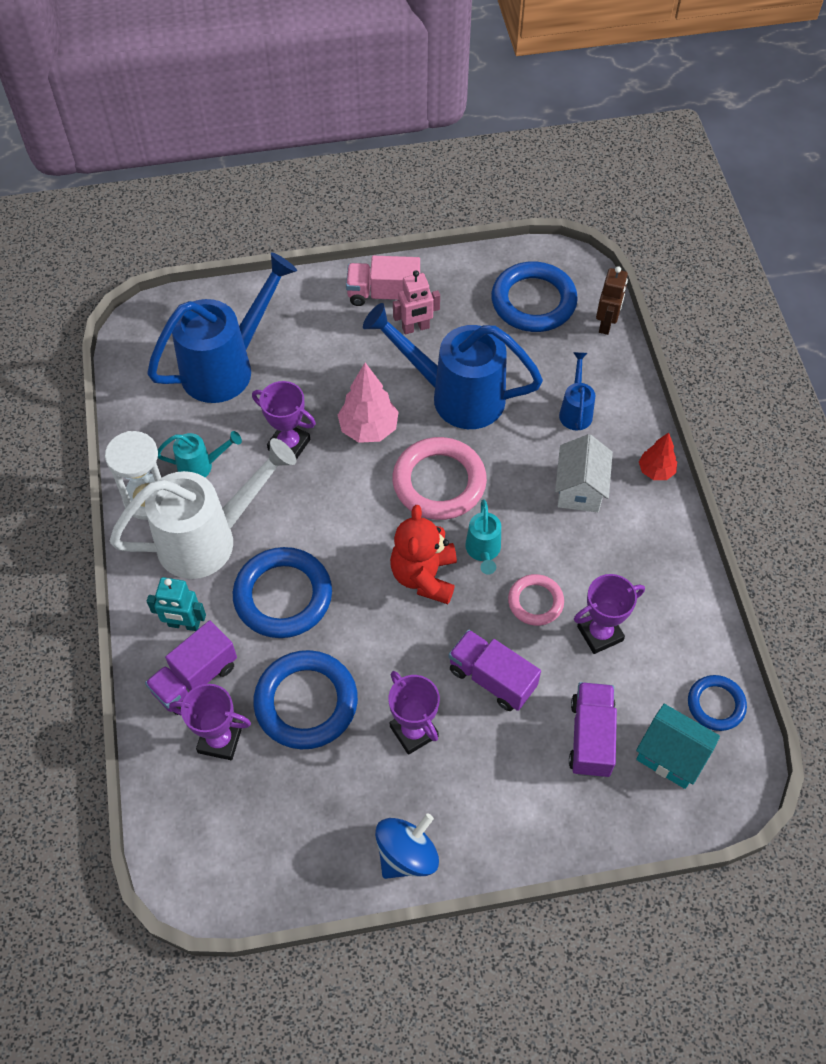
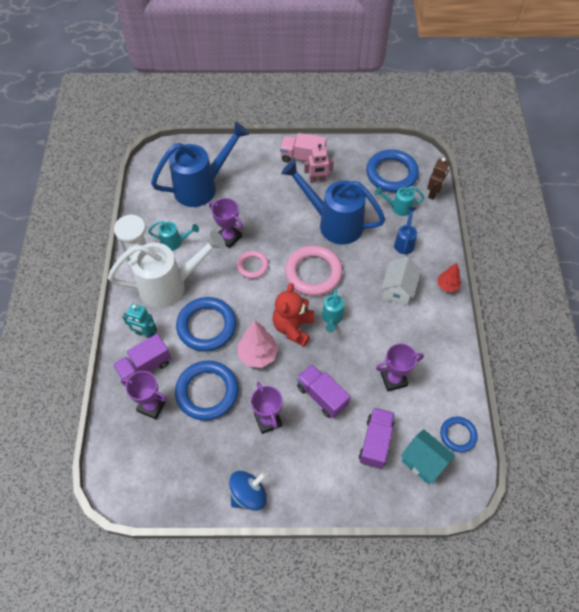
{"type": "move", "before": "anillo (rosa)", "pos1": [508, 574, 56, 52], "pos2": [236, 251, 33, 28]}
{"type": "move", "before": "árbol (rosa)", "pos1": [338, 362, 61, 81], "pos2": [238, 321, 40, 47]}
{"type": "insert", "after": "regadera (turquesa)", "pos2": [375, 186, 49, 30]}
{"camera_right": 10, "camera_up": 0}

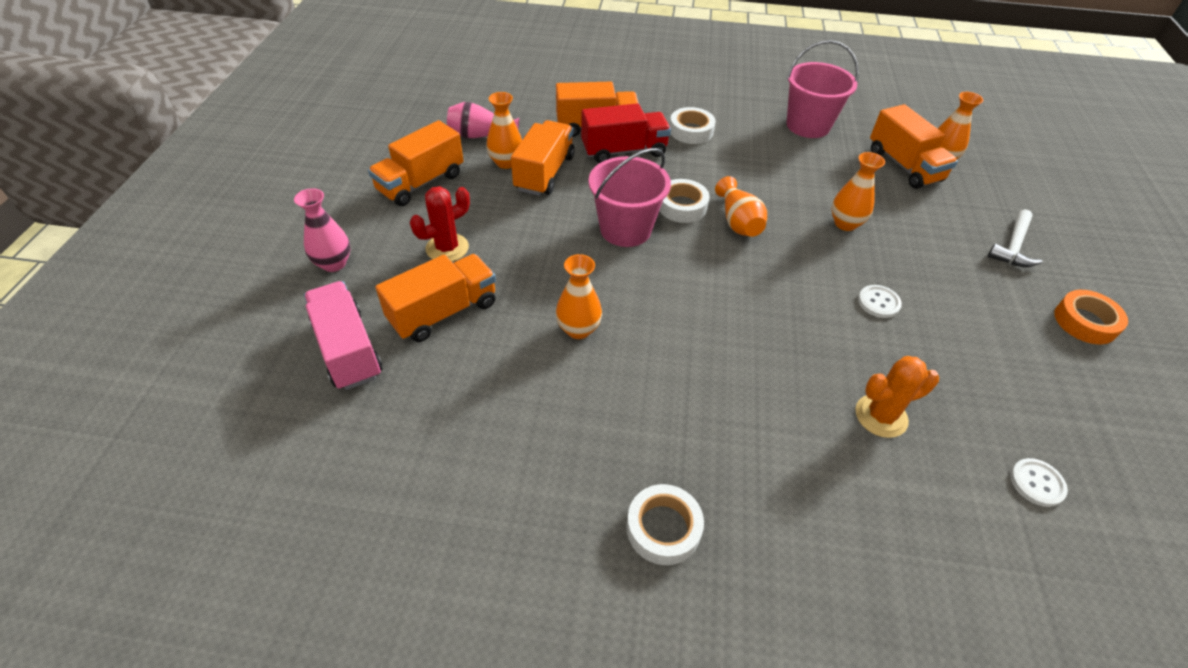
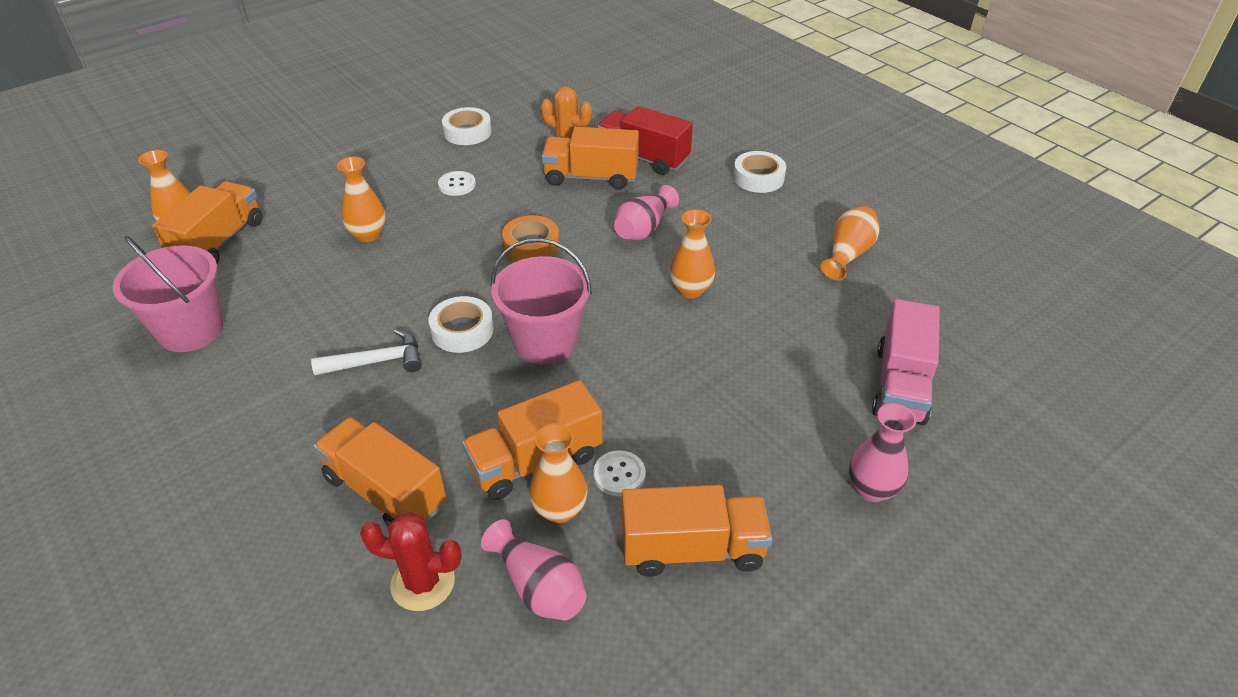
{"type": "move", "before": "martillo (blanco)", "pos1": [988, 209, 54, 58], "pos2": [311, 329, 111, 46]}
{"type": "move", "before": "cactus (rojo)", "pos1": [410, 186, 60, 76], "pos2": [360, 512, 102, 99]}
{"type": "move", "before": "cinta adhesiva (blanco)", "pos1": [670, 107, 45, 37], "pos2": [442, 107, 50, 38]}
{"type": "move", "before": "cinta adhesiva (naranja)", "pos1": [1054, 290, 74, 54], "pos2": [502, 215, 57, 46]}
{"type": "move", "before": "camión (naranja)", "pos1": [375, 254, 121, 88], "pos2": [542, 127, 97, 63]}
{"type": "move", "before": "botón (blanco)", "pos1": [1010, 458, 58, 49], "pos2": [593, 450, 53, 46]}
{"type": "move", "before": "camión (rojo)", "pos1": [581, 103, 90, 60], "pos2": [597, 106, 96, 69]}
{"type": "insert", "after": "florero (rosa)", "pos2": [614, 185, 65, 55]}
{"type": "move", "before": "florero (naranja)", "pos1": [715, 176, 52, 61], "pos2": [820, 206, 60, 74]}
{"camera_right": -135, "camera_up": -5}

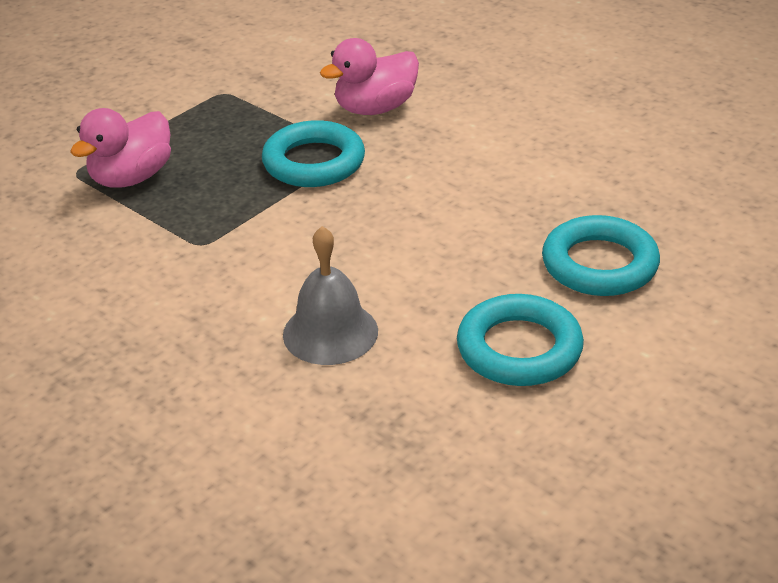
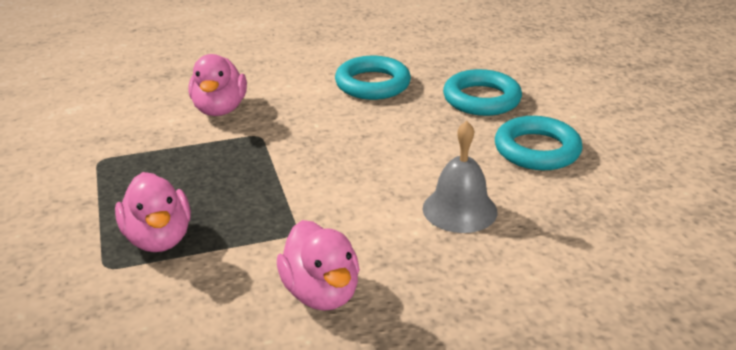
{"type": "insert", "after": "pato (rosa)", "pos2": [277, 220, 83, 91]}
{"type": "move", "before": "anillo (turquesa)", "pos1": [262, 120, 103, 67], "pos2": [335, 56, 76, 44]}
{"camera_right": -60, "camera_up": -5}

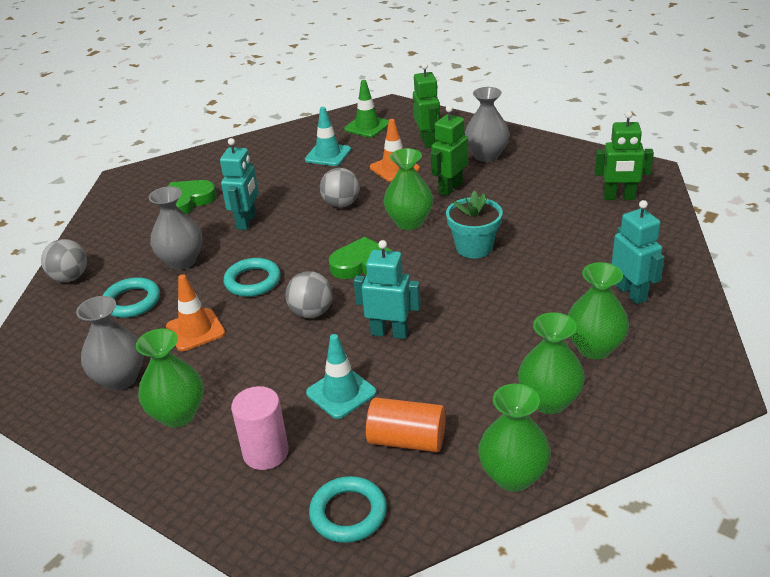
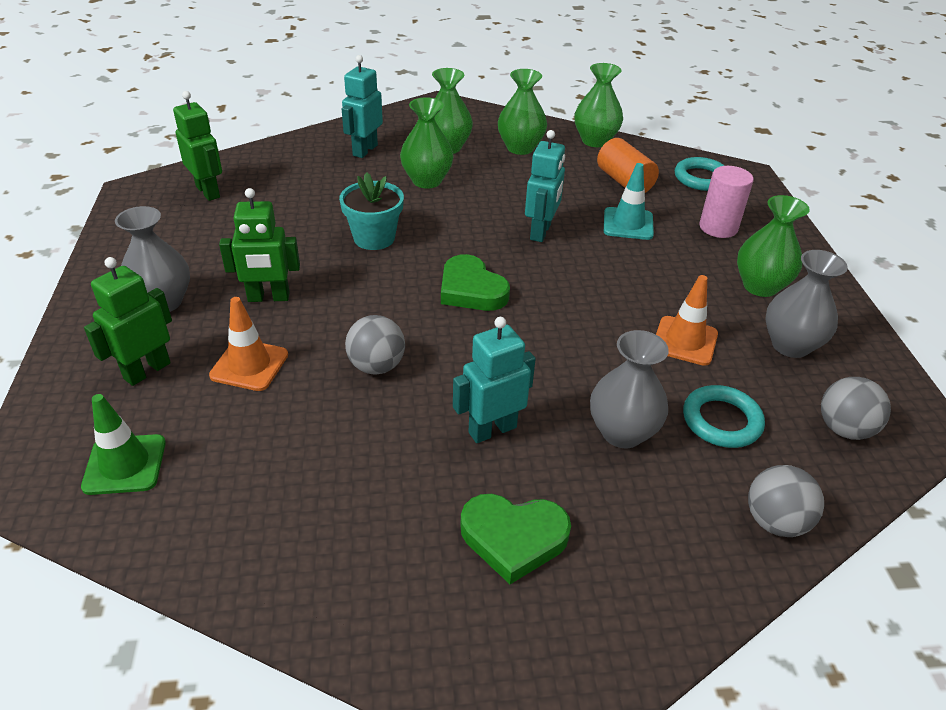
{"type": "move", "before": "florero (verde)", "pos1": [383, 148, 50, 82], "pos2": [400, 97, 54, 92]}
{"type": "rotate", "before": "robot (turquesa)", "pos1": [354, 240, 67, 99], "pos2": [525, 130, 40, 112], "turn": -135}
{"type": "move", "before": "pelota (gris)", "pos1": [286, 271, 47, 47], "pos2": [821, 377, 70, 63]}
{"type": "delete", "before": "anillo (turquesa)", "pos1": [224, 258, 57, 39]}
{"type": "delete", "before": "cono de tráfico (turquesa)", "pos1": [305, 107, 46, 59]}
{"camera_right": -135, "camera_up": 5}

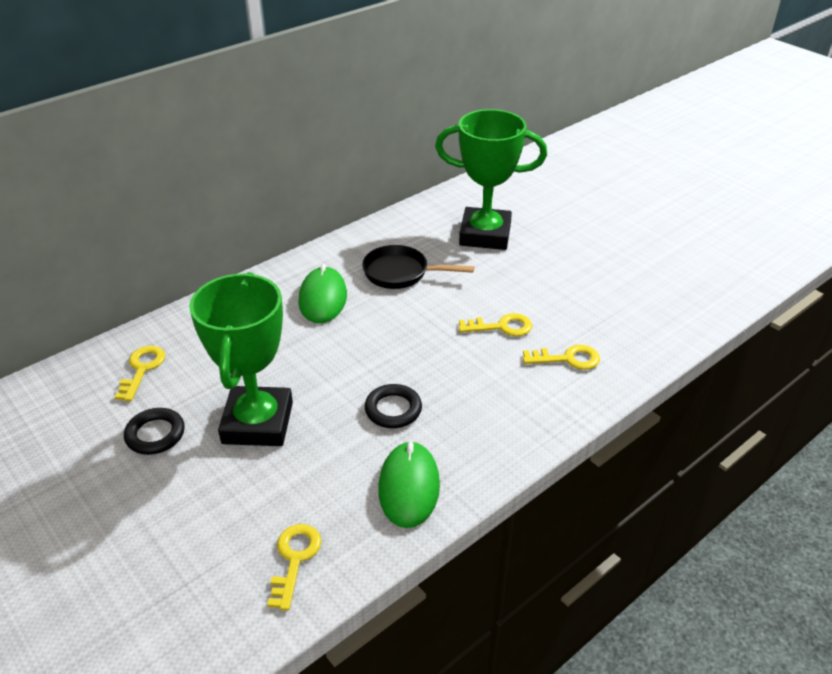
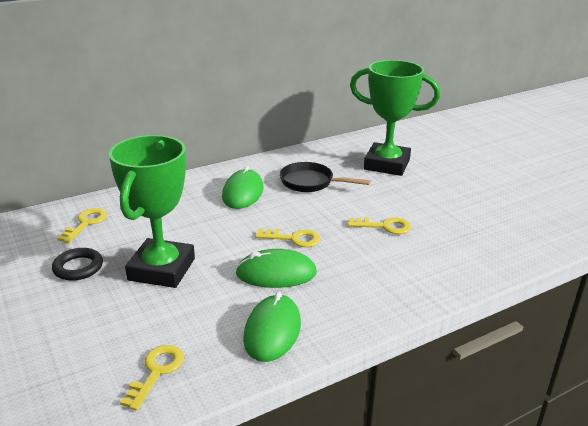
{"type": "replace", "before": "anillo (negro)", "after": "ratón (verde)", "pos1": [365, 384, 57, 44], "pos2": [235, 249, 82, 39]}
{"type": "move", "before": "llave (amarillo)", "pos1": [523, 345, 77, 25], "pos2": [255, 228, 66, 19]}
{"camera_right": 10, "camera_up": -10}

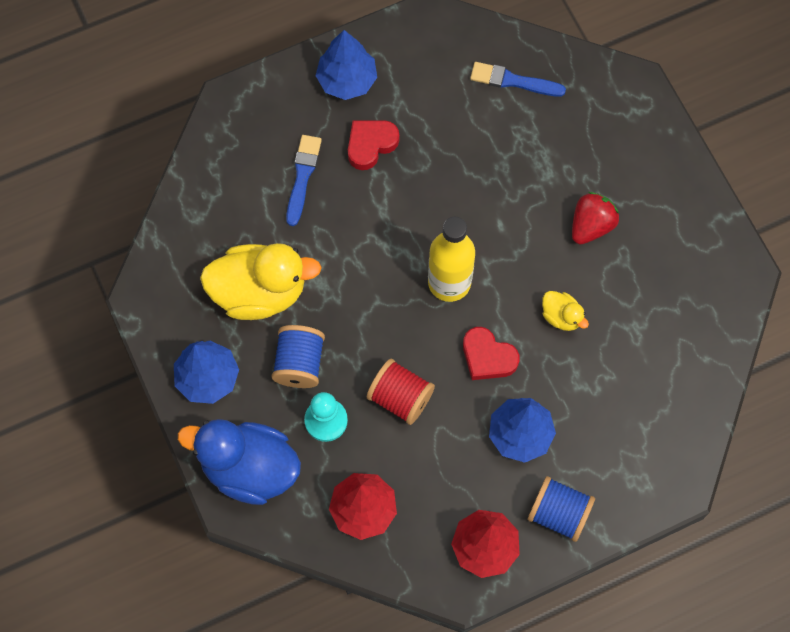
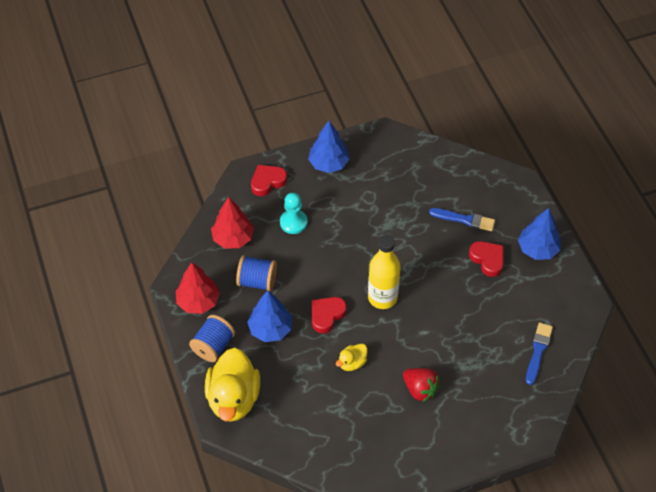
{"type": "move", "before": "pato (amarillo)", "pos1": [200, 243, 121, 77], "pos2": [205, 348, 55, 74]}
{"type": "move", "before": "carrete (azul)", "pos1": [271, 325, 54, 63], "pos2": [236, 255, 41, 37]}
{"type": "replace", "before": "pato (azul)", "after": "corazón (rojo)", "pos1": [178, 419, 123, 86], "pos2": [251, 165, 36, 31]}
{"type": "delete", "before": "carrete (rojo)", "pos1": [367, 359, 68, 66]}
{"camera_right": 95, "camera_up": -15}

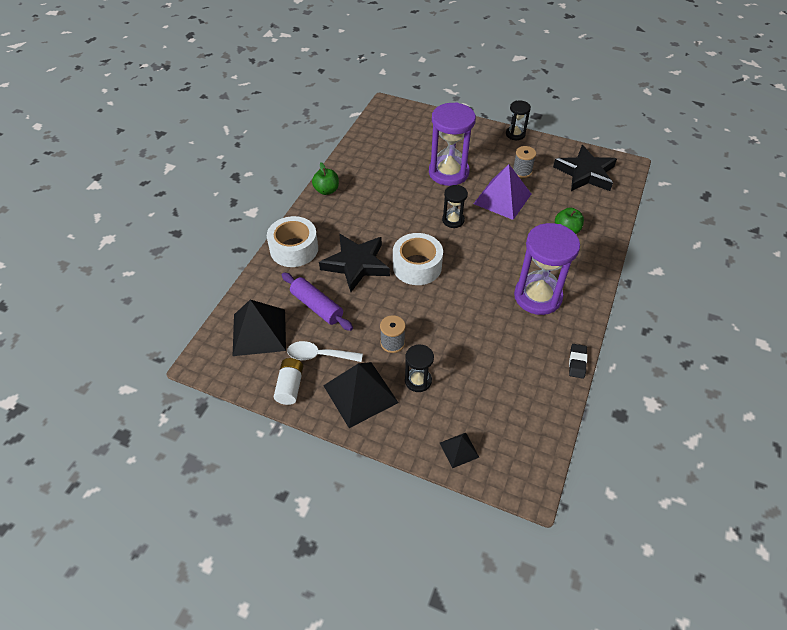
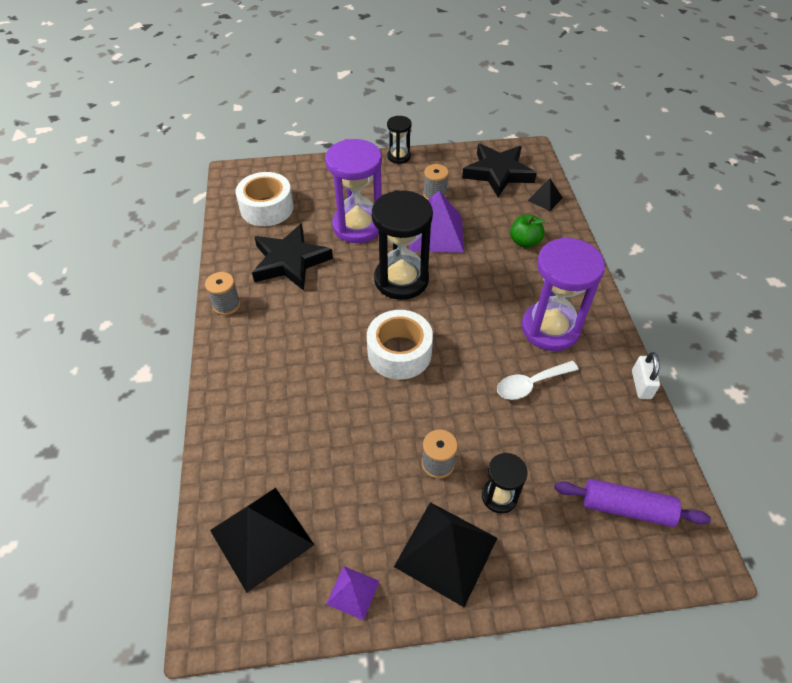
{"type": "replace", "before": "manzana (verde)", "after": "carrete (gris)", "pos1": [312, 162, 27, 33], "pos2": [205, 272, 36, 43]}
{"type": "move", "before": "cinta adhesiva (blanco)", "pos1": [267, 216, 51, 51], "pos2": [236, 172, 58, 54]}
{"type": "move", "before": "estrella (negro)", "pos1": [319, 234, 71, 58], "pos2": [252, 223, 81, 68]}
{"type": "replace", "before": "pila (blanco)", "after": "pirámide (morado)", "pos1": [274, 358, 29, 47], "pos2": [326, 566, 54, 55]}
{"type": "resize", "before": "reloj de arena (negro)", "pos1": [442, 185, 26, 43], "pos2": [372, 190, 61, 110], "scale": 1.95}
{"type": "move", "before": "cuchara (blanco)", "pos1": [287, 341, 76, 21], "pos2": [497, 361, 82, 39]}
{"type": "move", "before": "pirámide (negro)", "pos1": [440, 433, 39, 35], "pos2": [528, 179, 35, 32]}
{"type": "move", "before": "rodillo (morado)", "pos1": [282, 273, 71, 58], "pos2": [555, 479, 156, 48]}
{"type": "replace", "before": "goma de borrar (negro)", "after": "candado (blanco)", "pos1": [569, 344, 18, 35], "pos2": [632, 352, 28, 47]}
{"camera_right": -30, "camera_up": 0}

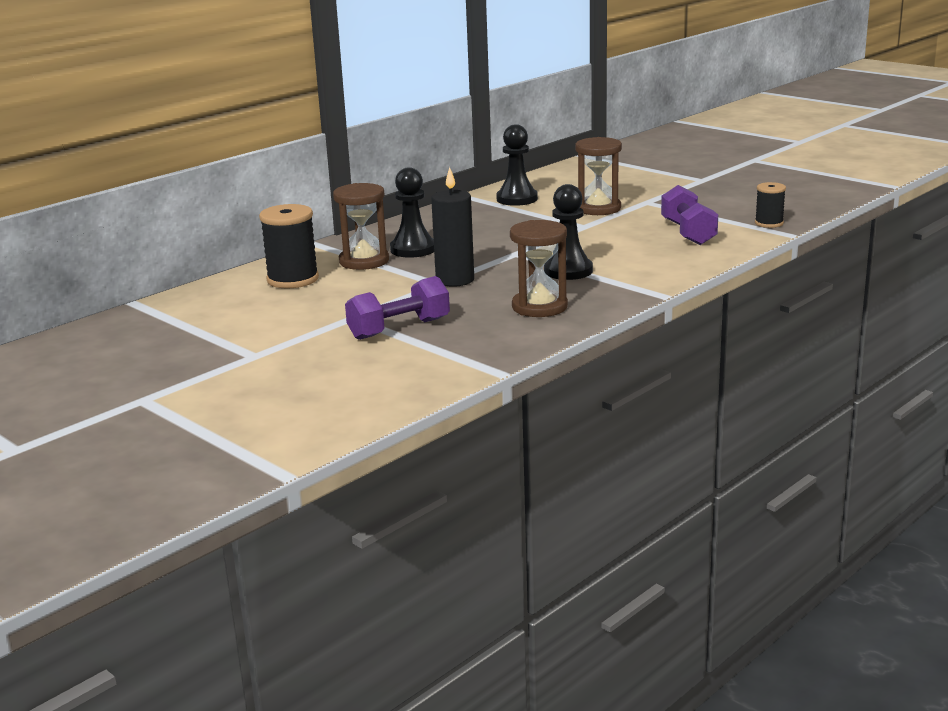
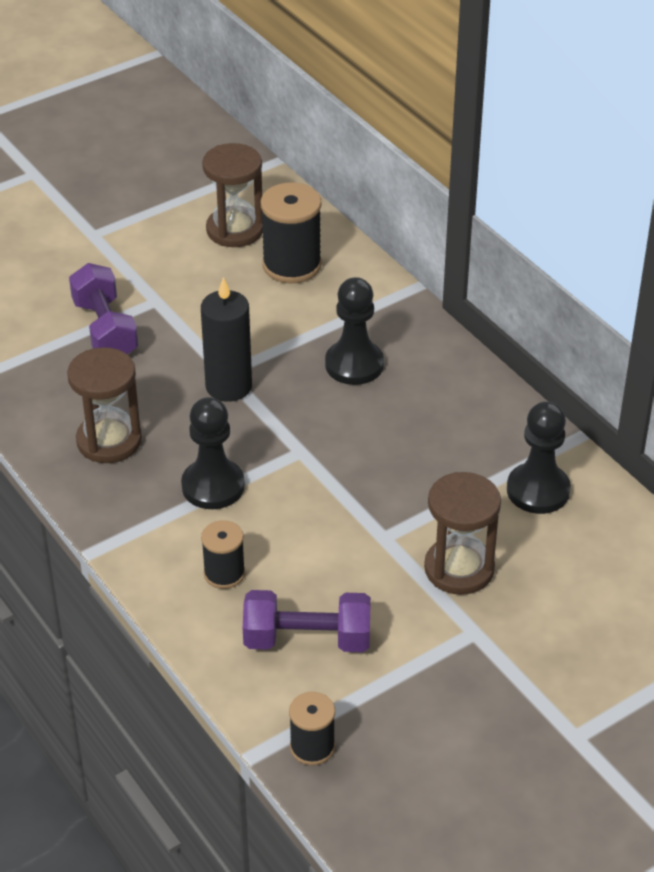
{"type": "insert", "after": "carrete (negro)", "pos2": [201, 520, 44, 69]}
{"type": "move", "before": "reloj de arena (marrón)", "pos1": [333, 183, 56, 87], "pos2": [202, 143, 61, 104]}
{"camera_right": 100, "camera_up": 20}

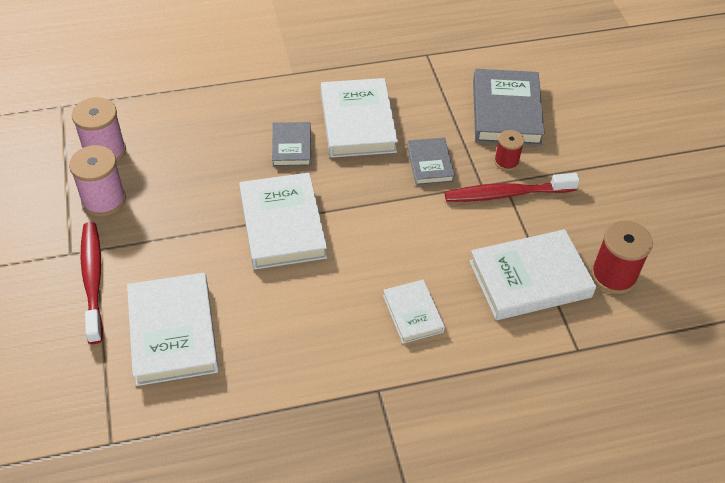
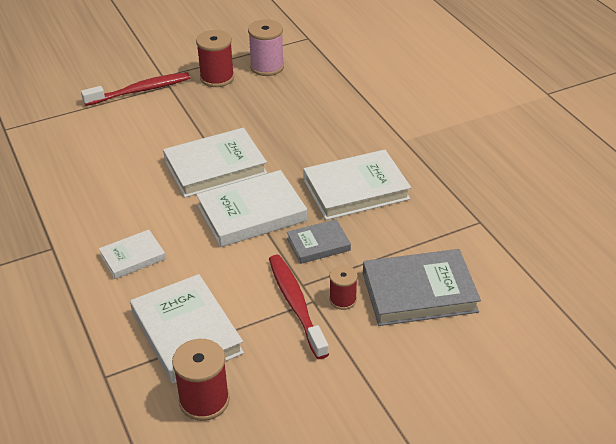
{"type": "recolor", "before": "carrete (rosa)", "after": "carrete (rojo)", "pos1": [69, 145, 57, 72], "pos2": [196, 30, 38, 57]}
{"type": "move", "before": "libro (blanco)", "pos1": [127, 273, 92, 113], "pos2": [196, 170, 111, 77]}
{"type": "delete", "before": "libro (gris)", "pos1": [272, 122, 39, 45]}
{"camera_right": 80, "camera_up": -10}

